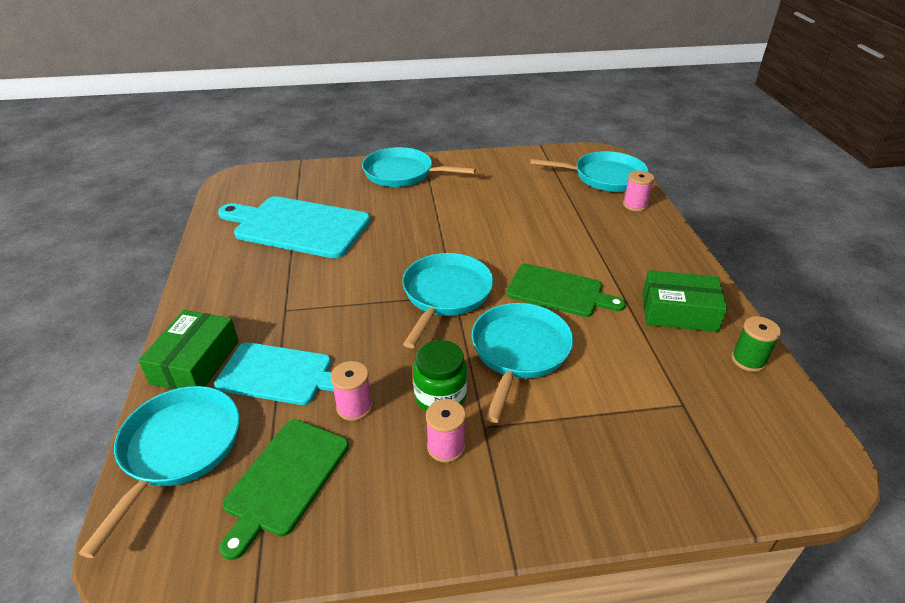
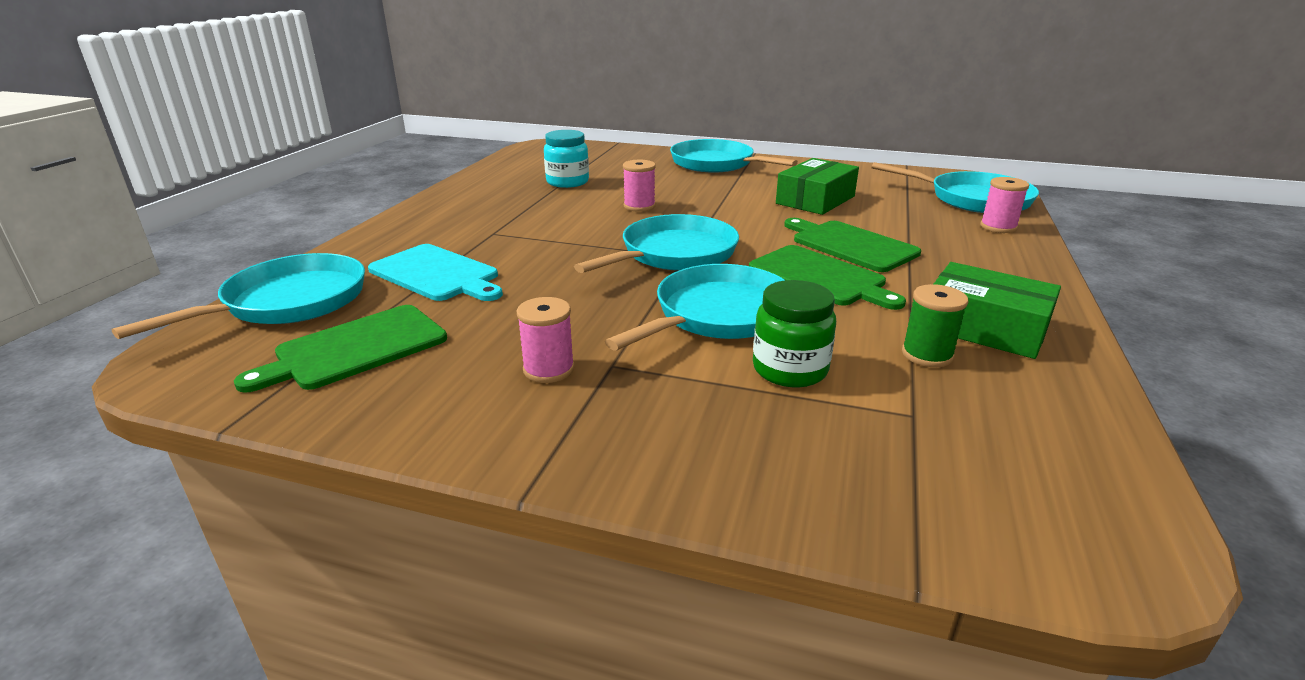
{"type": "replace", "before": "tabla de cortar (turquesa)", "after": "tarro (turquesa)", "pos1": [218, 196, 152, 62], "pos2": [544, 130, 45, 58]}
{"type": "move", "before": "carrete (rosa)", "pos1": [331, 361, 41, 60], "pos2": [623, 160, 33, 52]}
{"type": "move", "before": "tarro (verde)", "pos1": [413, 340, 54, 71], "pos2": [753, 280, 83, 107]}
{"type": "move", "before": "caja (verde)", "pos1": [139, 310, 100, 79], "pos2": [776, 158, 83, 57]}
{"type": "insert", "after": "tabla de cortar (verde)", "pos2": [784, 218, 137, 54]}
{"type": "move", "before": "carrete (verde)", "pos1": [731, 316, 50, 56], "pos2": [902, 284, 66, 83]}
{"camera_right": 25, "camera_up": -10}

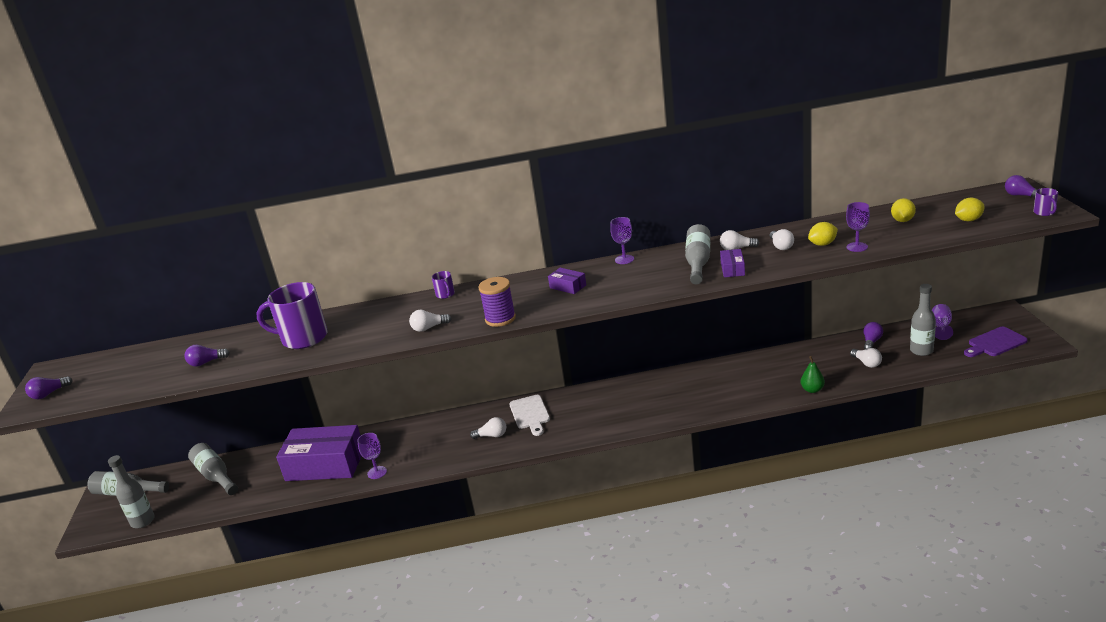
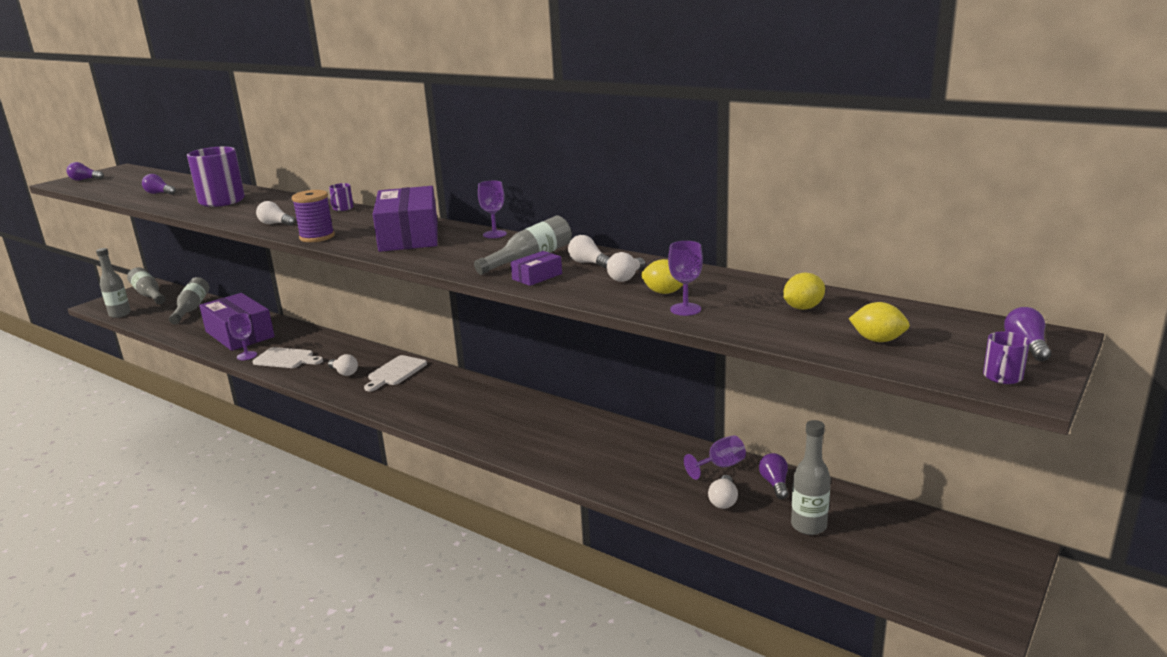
{"type": "insert", "after": "tabla de cortar (blanco)", "pos2": [253, 347, 70, 21]}
{"type": "resize", "before": "caja (morado)", "pos1": [548, 268, 38, 26], "pos2": [373, 186, 65, 66], "scale": 2.35}
{"type": "move", "before": "copa (morado)", "pos1": [932, 304, 21, 36], "pos2": [684, 435, 62, 45]}
{"type": "rotate", "before": "bombilla (morado)", "pos1": [863, 322, 20, 27], "pos2": [759, 453, 30, 46], "turn": -75}
{"type": "delete", "before": "pera (verde)", "pos1": [801, 356, 24, 37]}
{"type": "delete", "before": "tabla de cortar (morado)", "pos1": [964, 327, 64, 30]}
{"camera_right": 40, "camera_up": -5}

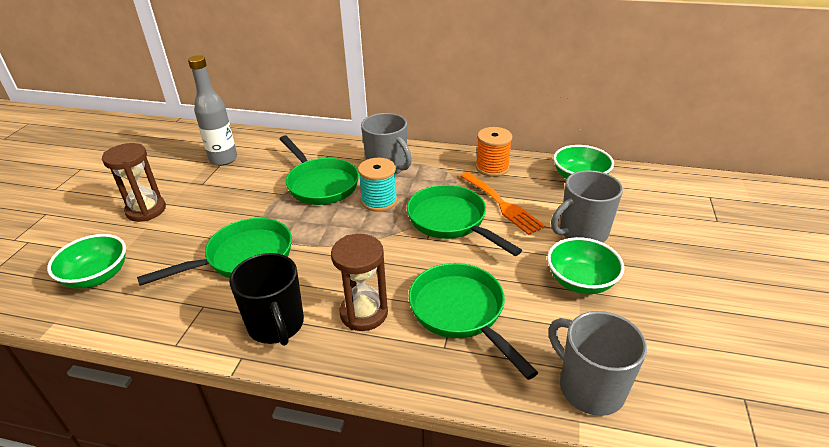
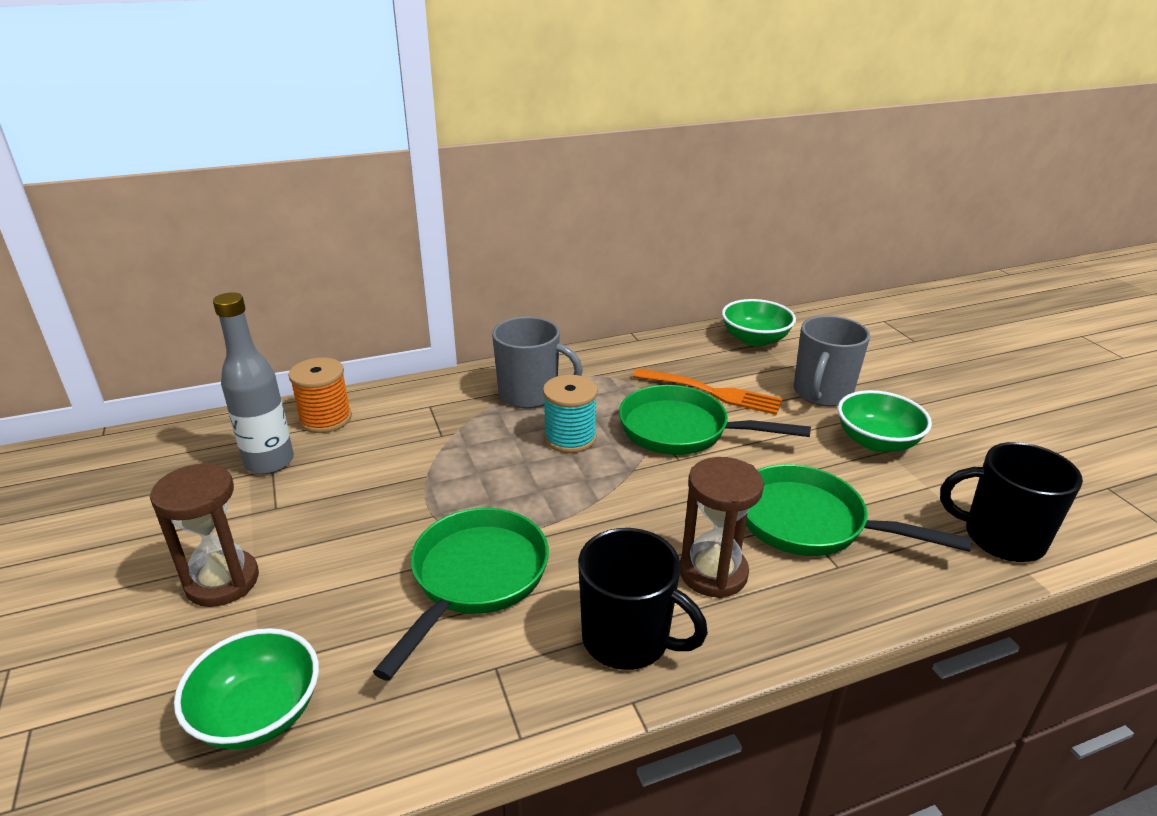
{"type": "move", "before": "carrete (naranja)", "pos1": [476, 127, 36, 50], "pos2": [288, 357, 64, 76]}
{"type": "recolor", "before": "taza (gris)", "after": "taza (negro)", "pos1": [549, 311, 98, 105], "pos2": [940, 442, 143, 120]}
{"type": "delete", "before": "sartén (verde)", "pos1": [280, 136, 79, 69]}
{"camera_right": -35, "camera_up": -5}

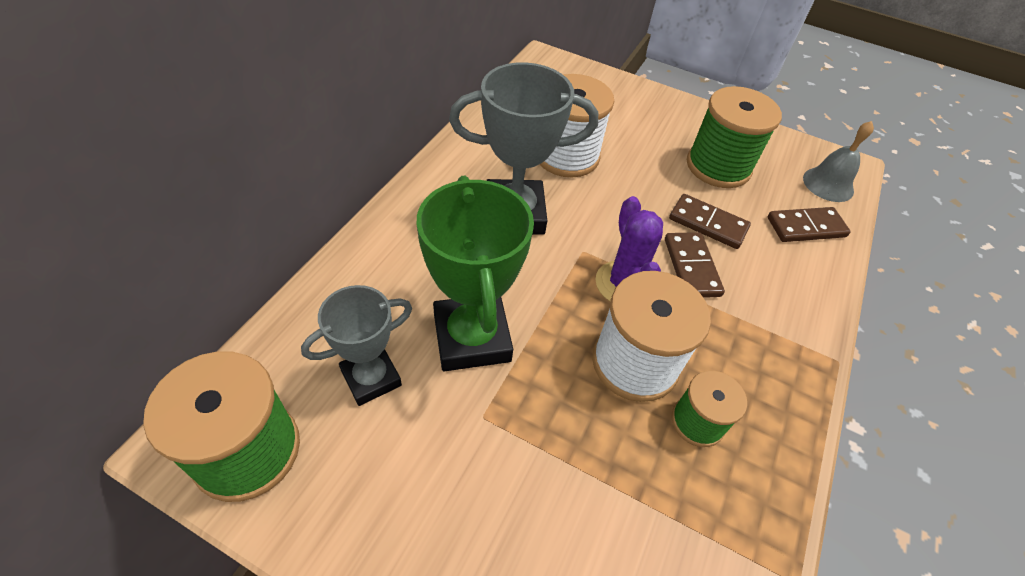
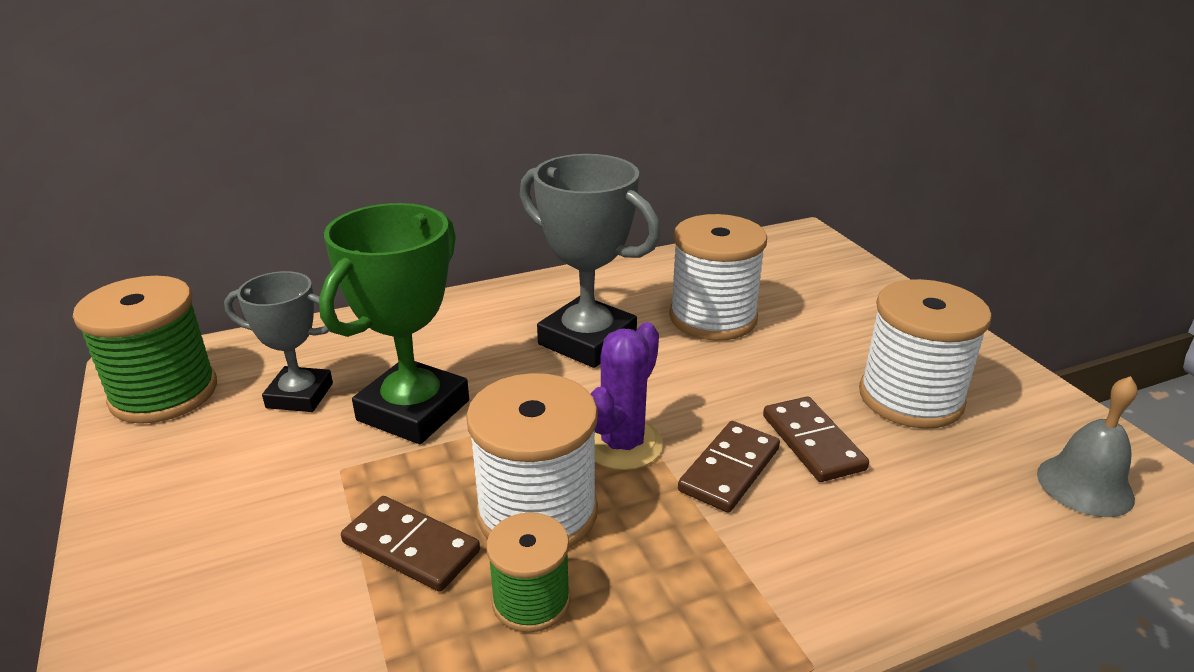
{"type": "move", "before": "ficha de dominó (marrón)", "pos1": [768, 207, 83, 35], "pos2": [341, 496, 139, 96]}
{"type": "recolor", "before": "carrete (verde)", "after": "carrete (blanco)", "pos1": [687, 86, 95, 102], "pos2": [859, 279, 133, 150]}
{"camera_right": 45, "camera_up": -20}

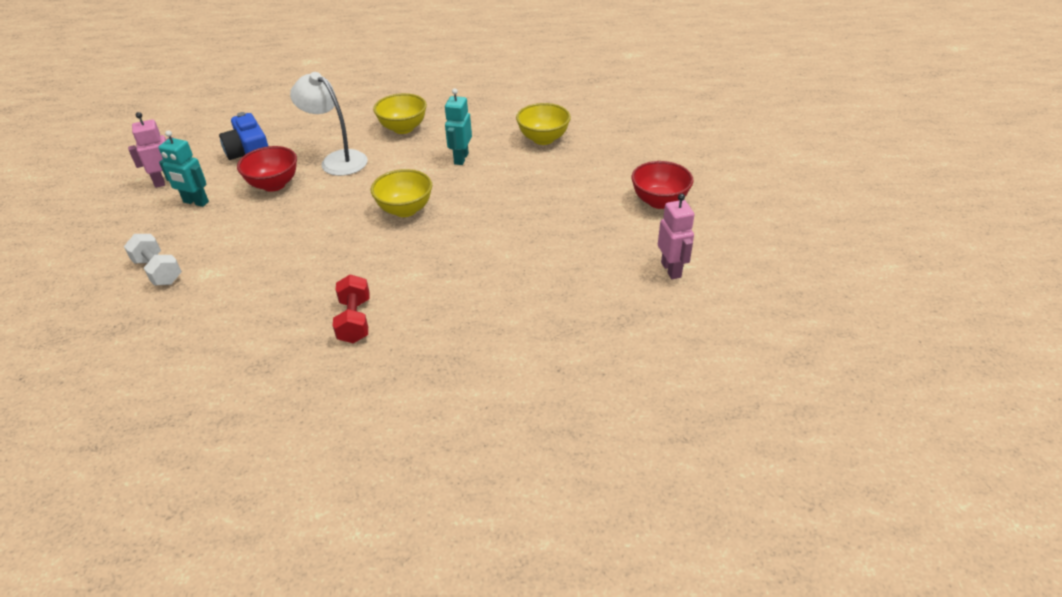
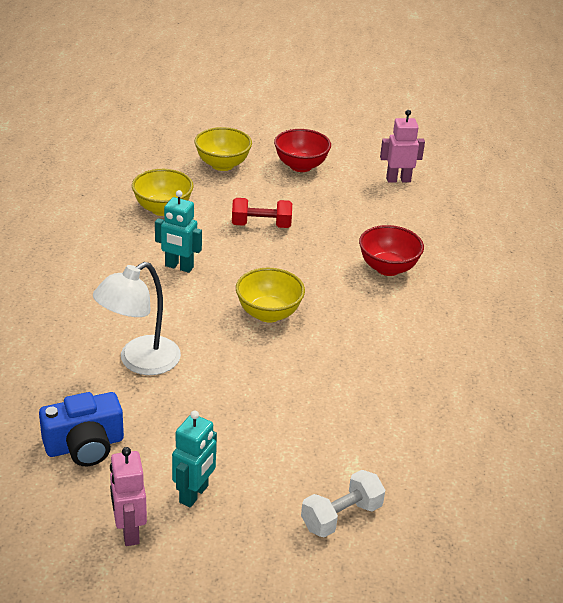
{"type": "move", "before": "cuenco (amarillo)", "pos1": [373, 93, 54, 41], "pos2": [195, 127, 57, 44]}
{"type": "move", "before": "mancuerna (rojo)", "pos1": [333, 274, 37, 69], "pos2": [232, 198, 60, 30]}
{"type": "move", "before": "cuenco (rojo)", "pos1": [237, 146, 60, 46], "pos2": [359, 225, 65, 51]}
{"camera_right": -85, "camera_up": -5}

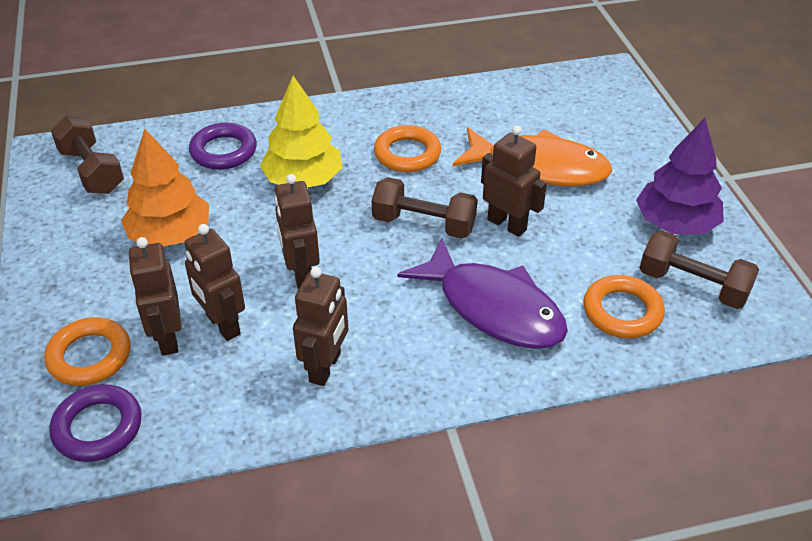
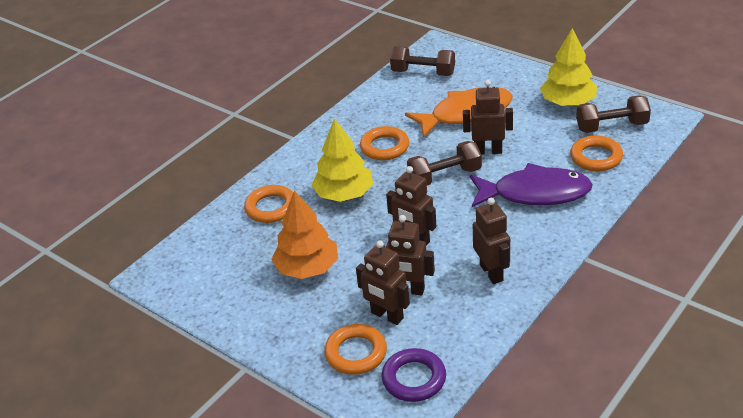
{"type": "recolor", "before": "anillo (morado)", "after": "anillo (naranja)", "pos1": [189, 122, 68, 48], "pos2": [244, 185, 49, 38]}
{"type": "move", "before": "mancuerna (marrón)", "pos1": [51, 116, 73, 78], "pos2": [390, 46, 65, 30]}
{"type": "recolor", "before": "árbol (morado)", "after": "árbol (amarillo)", "pos1": [636, 118, 88, 117], "pos2": [540, 28, 57, 78]}
{"camera_right": -35, "camera_up": -5}

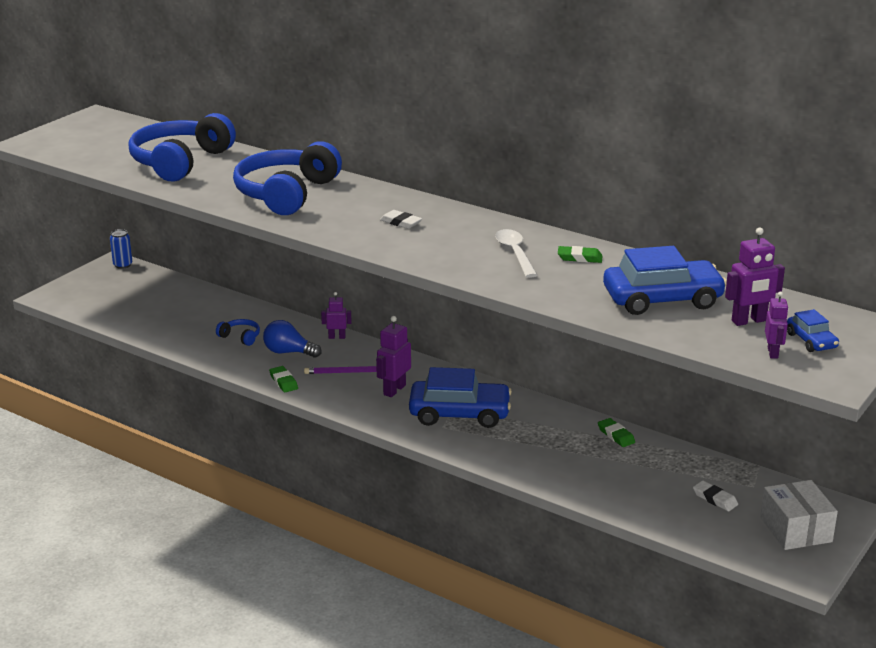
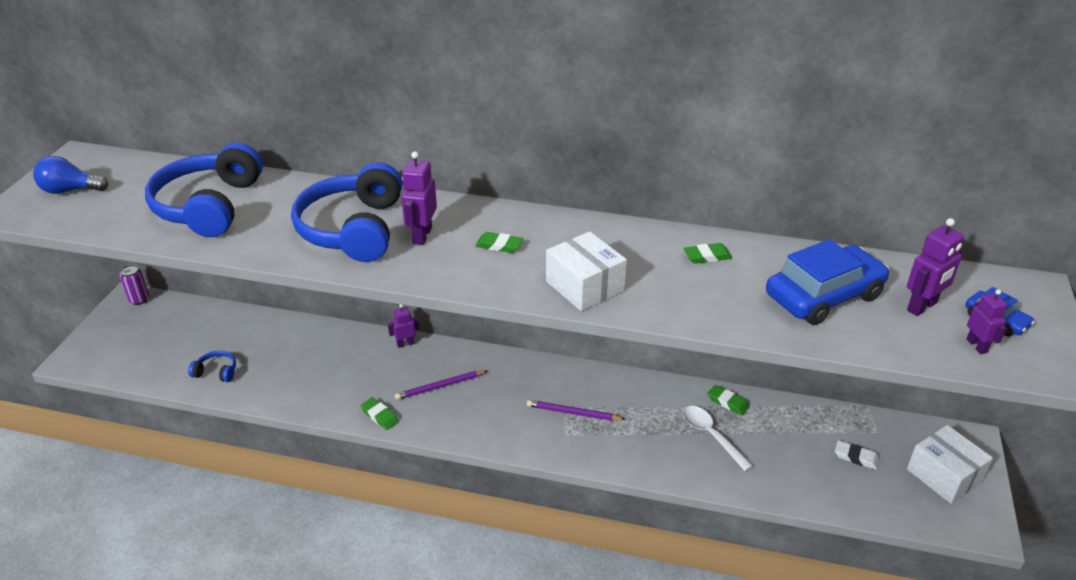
{"type": "move", "before": "bombilla (azul)", "pos1": [263, 320, 59, 38], "pos2": [33, 156, 75, 38]}
{"type": "recolor", "before": "lata (azul)", "after": "lata (morado)", "pos1": [110, 229, 22, 40], "pos2": [120, 265, 29, 40]}
{"type": "move", "before": "auriculares (azul)", "pos1": [216, 319, 44, 27], "pos2": [188, 351, 48, 31]}
{"type": "move", "before": "robot (morado)", "pos1": [376, 316, 35, 81], "pos2": [401, 151, 36, 94]}
{"type": "recolor", "before": "goma de borrar (blanco)", "after": "goma de borrar (verde)", "pos1": [380, 210, 42, 19], "pos2": [475, 232, 48, 21]}
{"type": "replace", "before": "coche (azul)", "after": "lápiz (morado)", "pos1": [409, 367, 103, 61], "pos2": [527, 400, 99, 21]}
{"type": "insert", "after": "caja (blanco)", "pos2": [546, 231, 81, 80]}
{"type": "move", "before": "cuchara (blanco)", "pos1": [495, 229, 42, 49], "pos2": [683, 406, 70, 65]}
{"camera_right": -20, "camera_up": 10}

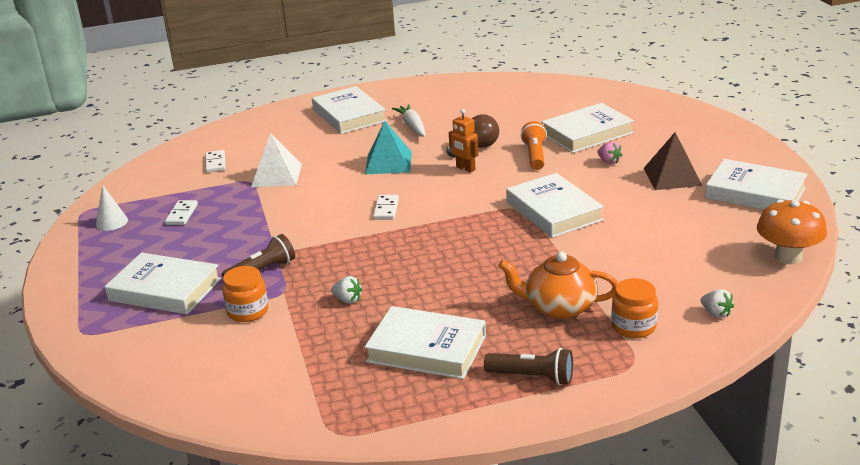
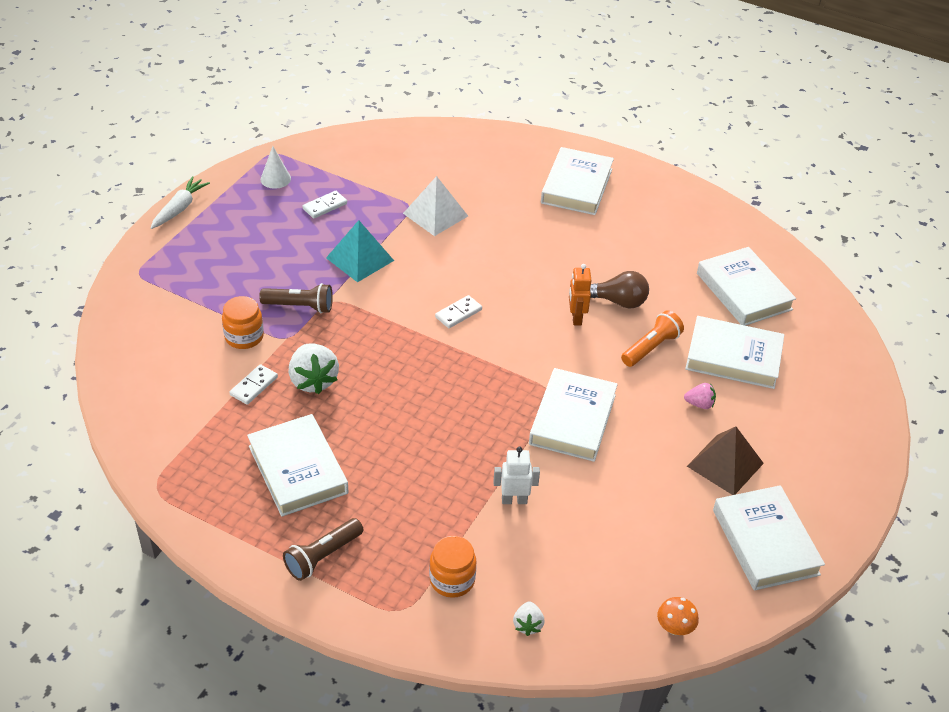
{"type": "move", "before": "zanahoria (blanco)", "pos1": [392, 104, 33, 33], "pos2": [150, 176, 60, 53]}
{"type": "move", "before": "ficha de dominó (blanco)", "pos1": [205, 150, 21, 23], "pos2": [230, 364, 48, 41]}
{"type": "rotate", "before": "lámpara de mano (marrón)", "pos1": [484, 348, 89, 37], "pos2": [283, 518, 80, 63], "turn": 75}
{"type": "resize", "before": "fresa (blanco)", "pos1": [331, 276, 31, 28], "pos2": [289, 343, 50, 51], "scale": 1.88}
{"type": "move", "before": "pirámide (turquesa)", "pos1": [365, 121, 47, 53], "pos2": [326, 220, 68, 62]}
{"type": "insert", "after": "robot (blanco)", "pos2": [493, 447, 47, 57]}
{"type": "resize", "before": "seta (naranja)", "pos1": [757, 199, 70, 65], "pos2": [657, 597, 42, 38], "scale": 0.54}
{"type": "rotate", "before": "fresa (rosa)", "pos1": [597, 142, 26, 22], "pos2": [684, 383, 32, 26], "turn": -90}
{"type": "move", "before": "libro (blanco)", "pos1": [105, 253, 116, 62], "pos2": [697, 247, 99, 79]}
{"type": "delete", "before": "tetera (naranja)", "pos1": [498, 252, 120, 67]}
{"camera_right": 40, "camera_up": 15}

